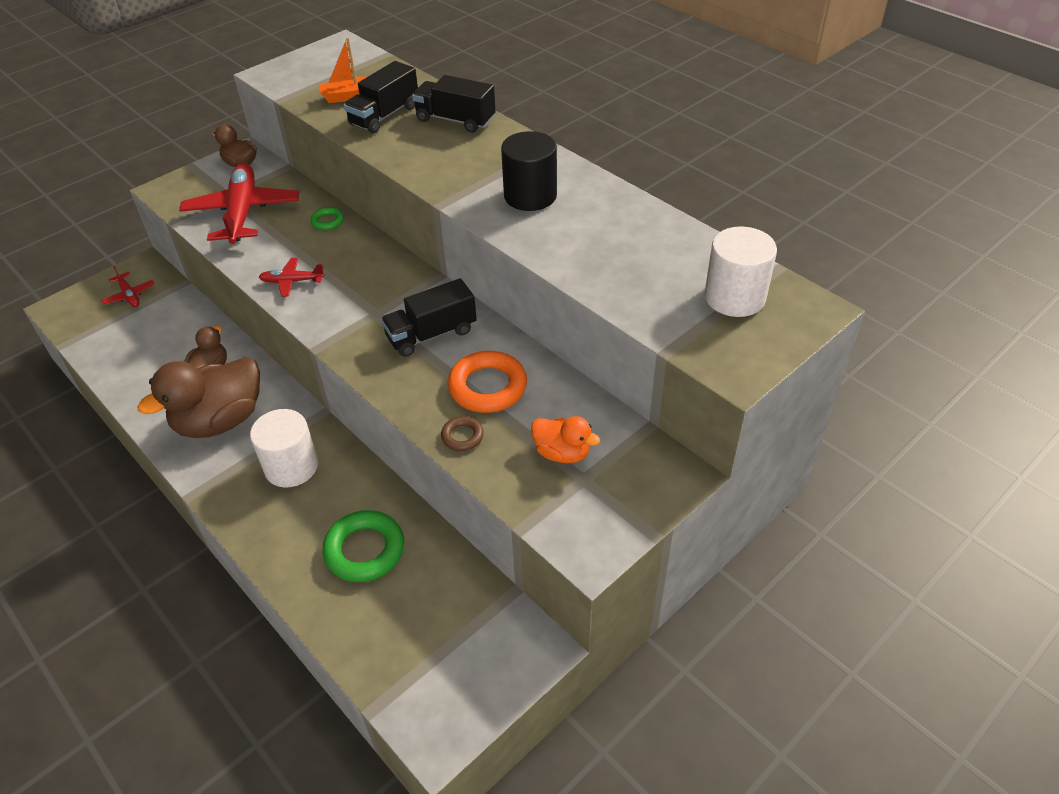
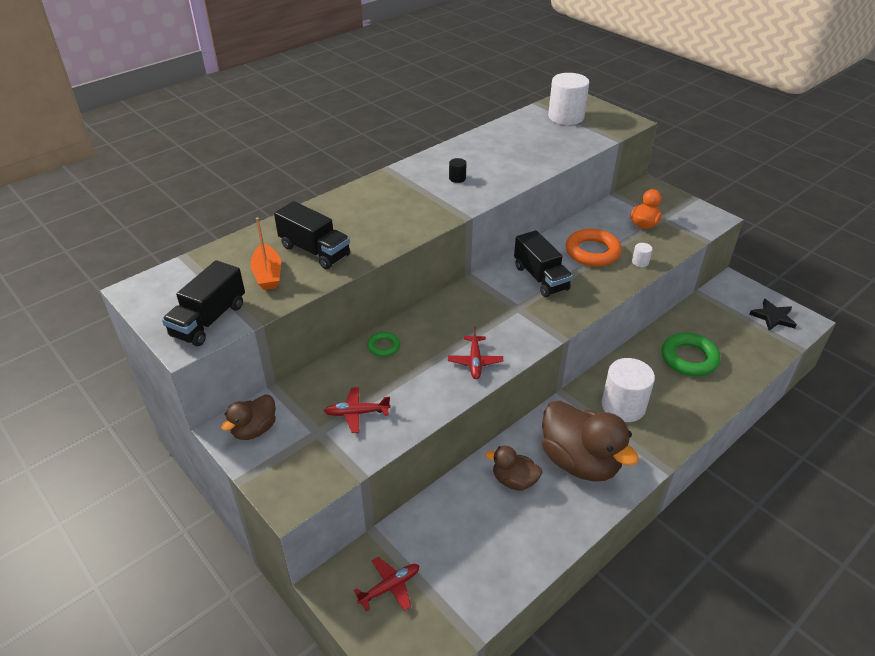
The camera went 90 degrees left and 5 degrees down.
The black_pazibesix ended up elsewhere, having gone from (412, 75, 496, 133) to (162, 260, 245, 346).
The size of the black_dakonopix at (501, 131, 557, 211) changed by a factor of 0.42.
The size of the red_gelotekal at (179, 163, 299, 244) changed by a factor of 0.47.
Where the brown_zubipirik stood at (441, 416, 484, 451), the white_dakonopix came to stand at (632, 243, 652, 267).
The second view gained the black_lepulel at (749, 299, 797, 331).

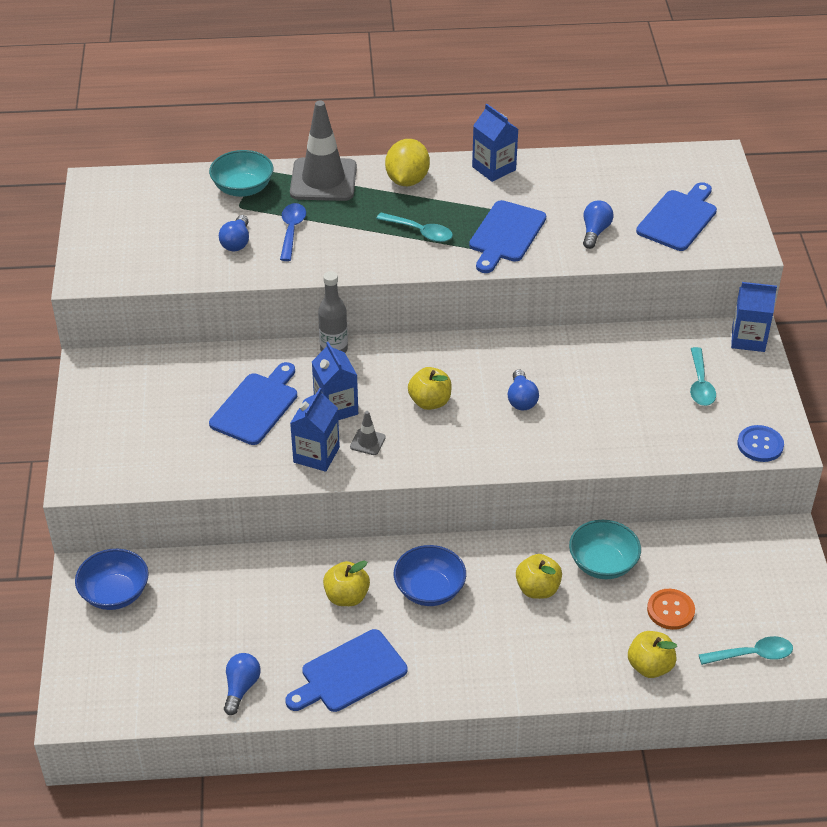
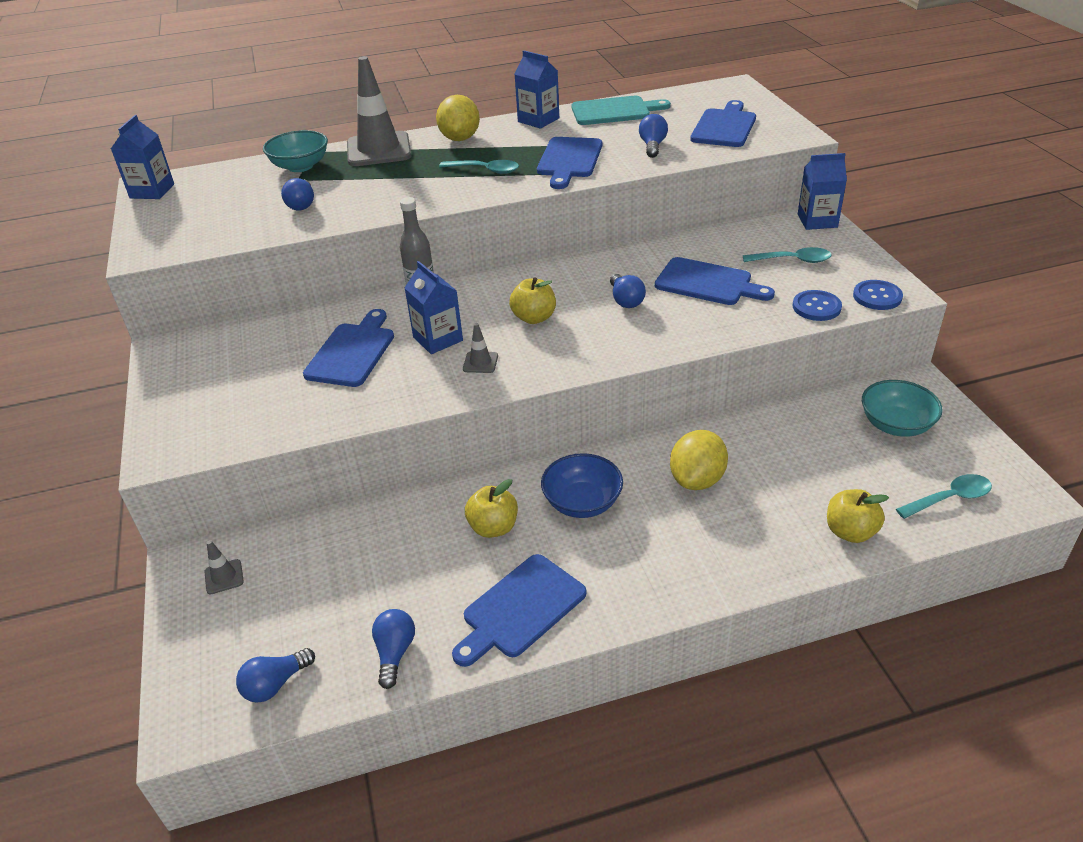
The camera went 10 degrees left and 5 degrees down.
The second view lost the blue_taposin at (280, 203, 306, 261).
The turquoise_taposin at (690, 347, 716, 406) ended up facing another way, 75 degrees counterclockwise from before.
The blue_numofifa ended up elsewhere, having gone from (290, 388, 340, 472) to (111, 115, 174, 199).
The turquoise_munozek ended up elsewhere, having gone from (569, 520, 641, 579) to (862, 380, 943, 437).
Where the blue_munozek stood at (75, 549, 149, 610), the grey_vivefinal came to stand at (205, 540, 244, 595).
Where the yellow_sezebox stood at (516, 554, 562, 599), the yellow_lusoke came to stand at (670, 430, 728, 490).
The second view lost the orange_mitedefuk at (647, 589, 695, 630).
The second view gained the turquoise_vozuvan at (571, 96, 671, 125).
The second view gained the blue_vozuvan at (655, 257, 775, 305).
The second view gained the blue_mitedefuk at (793, 290, 842, 321).
The second view gained the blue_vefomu at (236, 648, 315, 703).

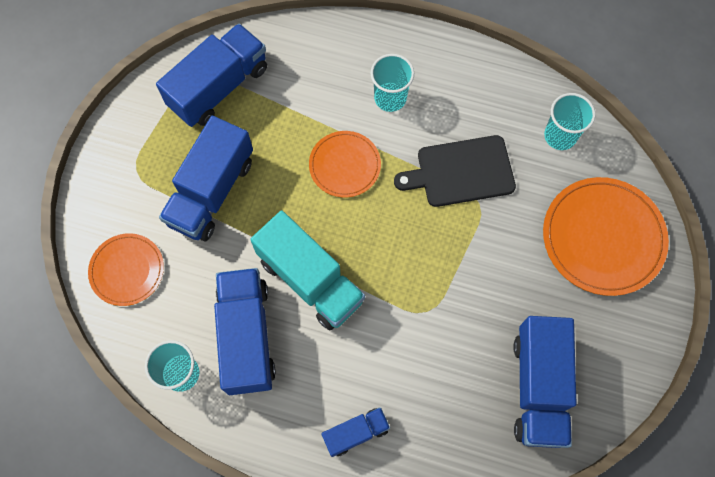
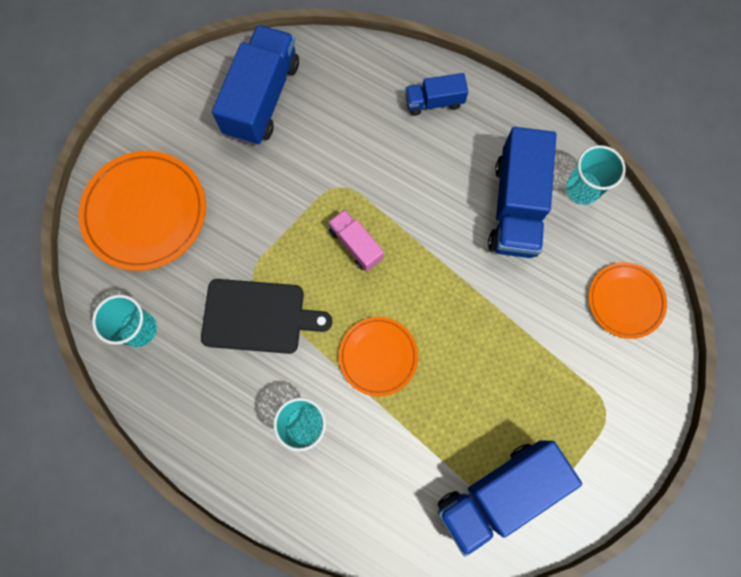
The camera went 165 degrees left and 5 degrees up.
The second view lost the blue_pazibesix at (159, 116, 253, 241).
The second view lost the turquoise_pazibesix at (250, 210, 365, 330).
The second view gained the pink_pazibesix at (328, 209, 384, 272).

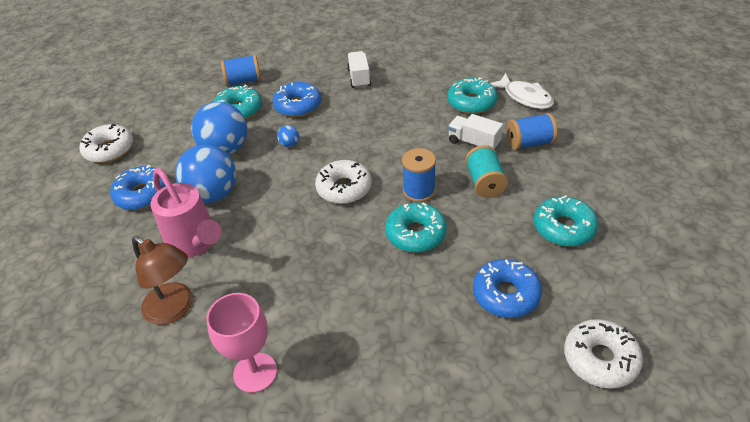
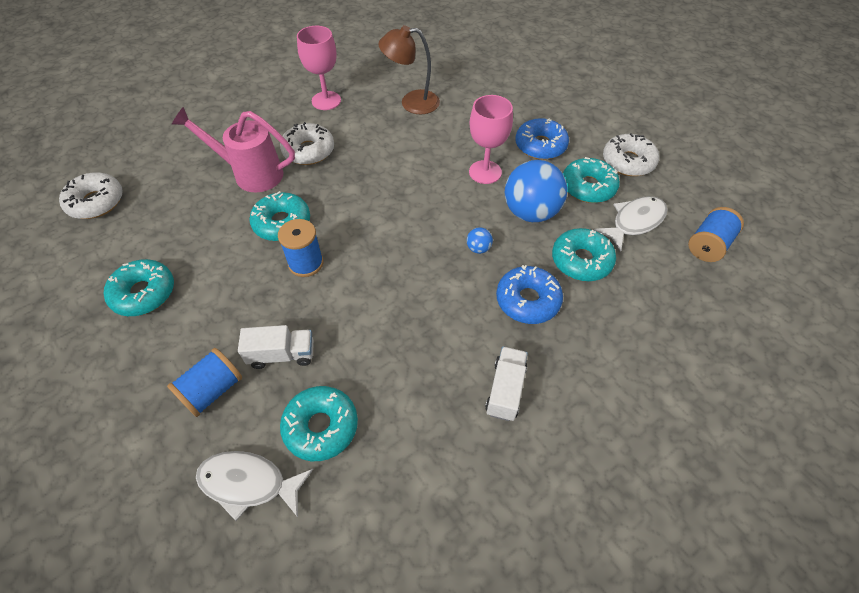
The camera went 140 degrees right and 10 degrees up.
The white_pazibesix at (347, 51, 371, 88) ended up facing another way, 120 degrees counterclockwise from before.
The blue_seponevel ended up elsewhere, having gone from (221, 55, 261, 87) to (688, 207, 744, 262).
Where the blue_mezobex stood at (175, 144, 236, 203), the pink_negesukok came to stand at (469, 95, 513, 184).
The second view lost the turquoise_seponevel at (465, 145, 508, 198).
The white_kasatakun ended up elsewhere, having gone from (315, 160, 372, 204) to (280, 122, 334, 165).
The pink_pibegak ended up elsewhere, having gone from (151, 168, 222, 258) to (172, 107, 295, 192).
The second view lost the blue_kasatakun at (473, 259, 542, 318).
The second view gained the turquoise_kasatakun at (563, 157, 620, 203).
The second view gained the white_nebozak at (594, 196, 667, 252).

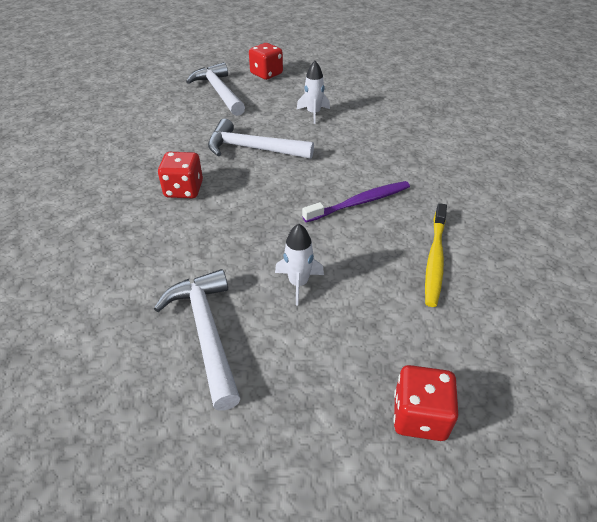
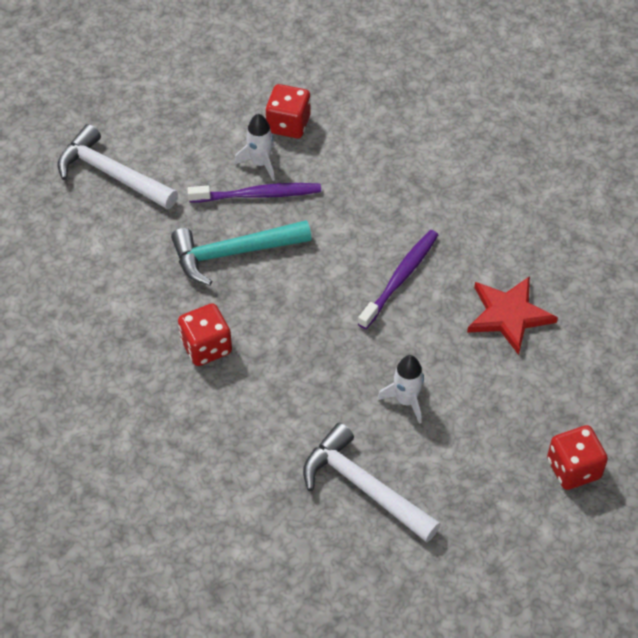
The camera went 30 degrees left and 10 degrees up.
The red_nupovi ended up elsewhere, having gone from (249, 43, 283, 80) to (265, 84, 311, 138).
What was the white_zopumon at (208, 119, 314, 159) turned into the turquoise_zopumon at (171, 220, 311, 286).
Where the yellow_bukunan stood at (425, 203, 447, 307), the red_lepulel came to stand at (467, 276, 558, 355).
The second view gained the purple_bukunan at (187, 183, 321, 203).

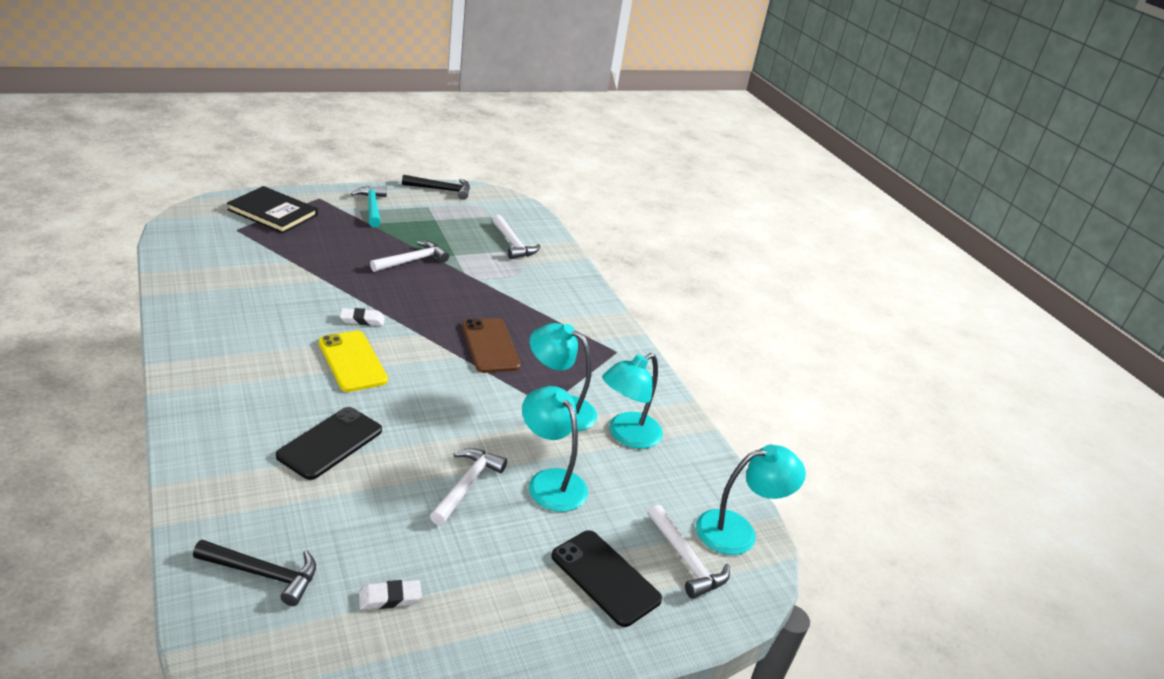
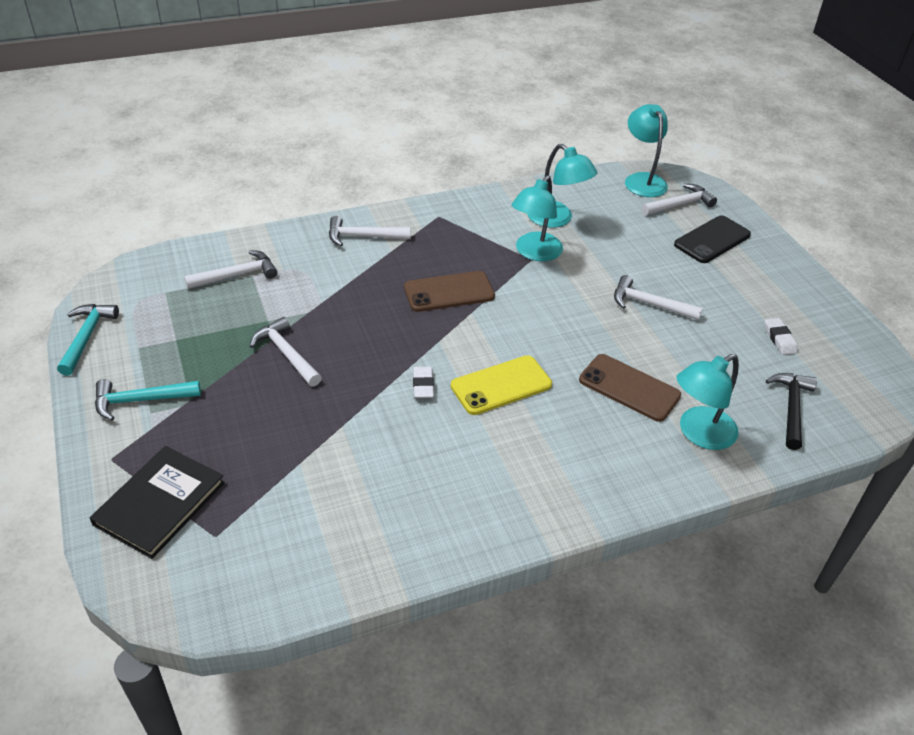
The camera went 85 degrees left and 10 degrees up.
What was the black_zopumon at (402, 175, 470, 200) turned into the turquoise_zopumon at (57, 304, 119, 376).
The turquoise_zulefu ended up elsewhere, having gone from (522, 386, 588, 512) to (676, 354, 739, 450).
What was the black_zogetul at (276, 407, 382, 480) turned into the brown_zogetul at (579, 354, 681, 422).
The second view gained the white_zopumon at (329, 216, 411, 246).

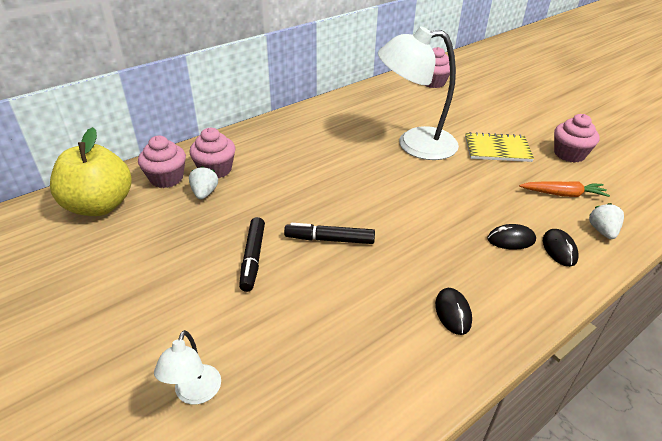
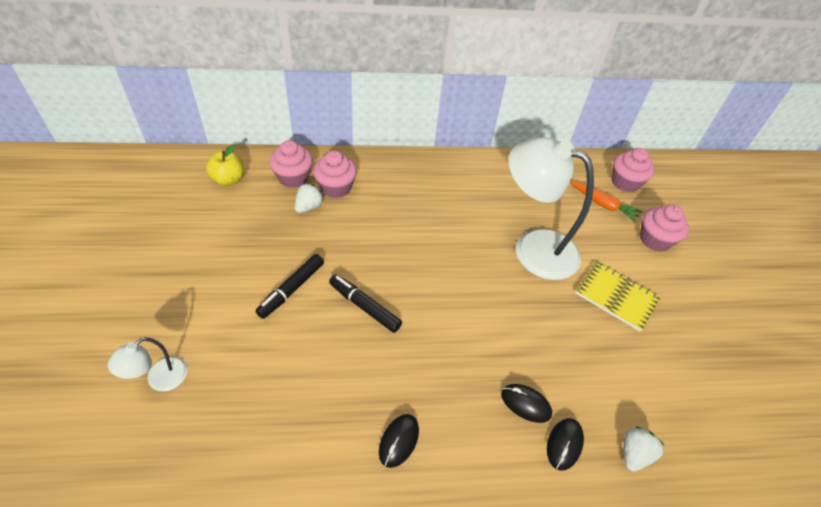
The camera went 30 degrees right and 10 degrees up.
The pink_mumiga ended up elsewhere, having gone from (554, 114, 600, 163) to (640, 204, 689, 252).
The size of the yellow_sezebox at (50, 127, 132, 216) changed by a factor of 0.56.
The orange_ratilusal ended up elsewhere, having gone from (519, 181, 610, 197) to (570, 181, 642, 222).

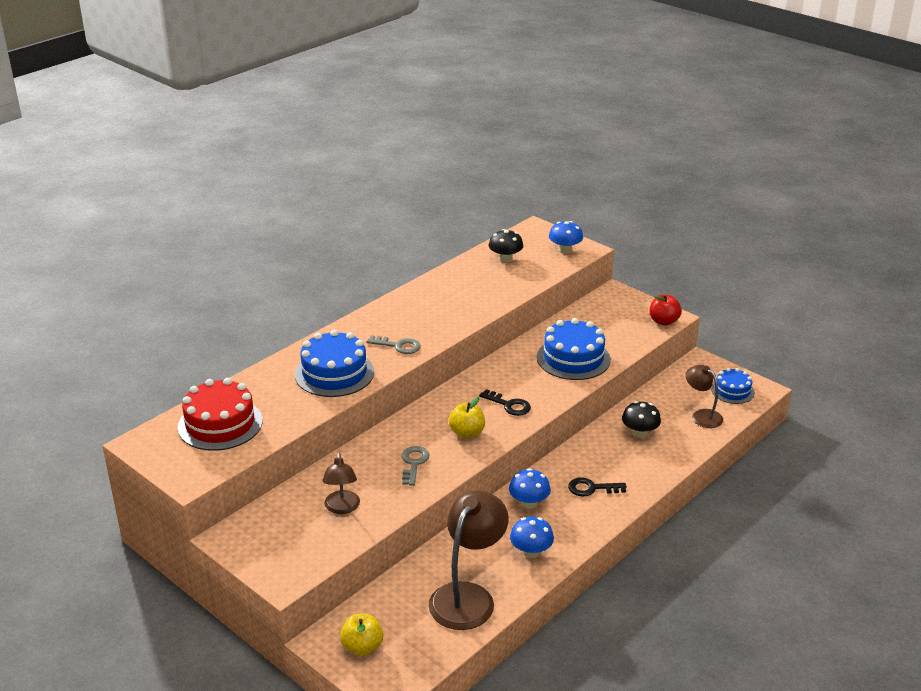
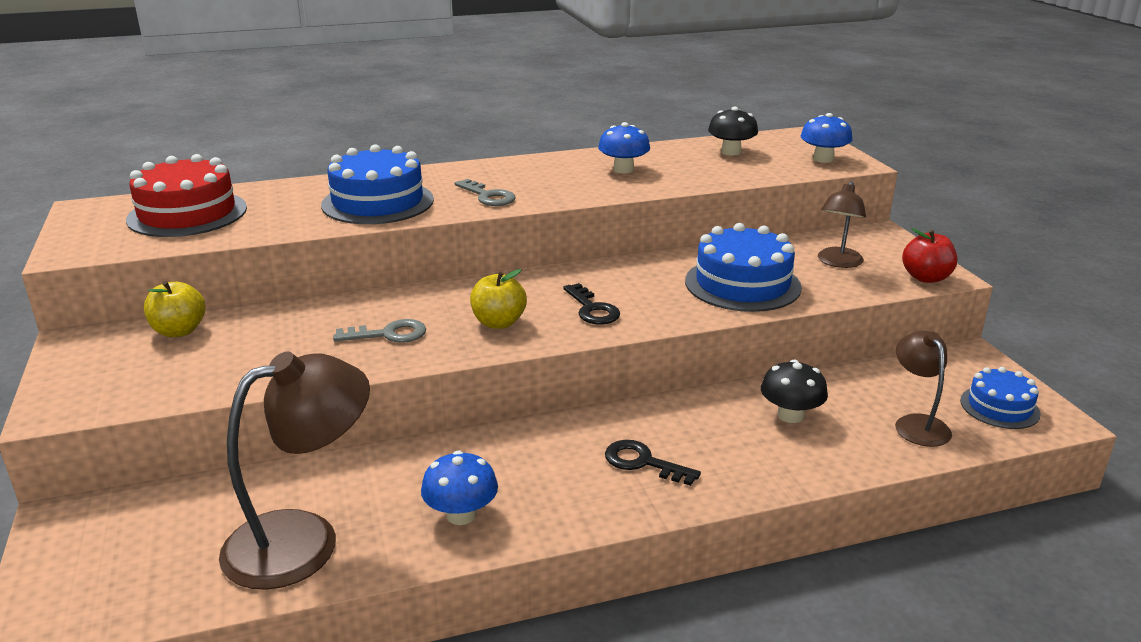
The camera went 30 degrees right and 5 degrees down.
The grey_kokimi at (401, 446, 430, 486) ended up facing another way, 45 degrees clockwise from before.
The brown_zulefu ended up elsewhere, having gone from (322, 453, 360, 514) to (818, 181, 866, 268).
The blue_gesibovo ended up elsewhere, having gone from (509, 468, 551, 509) to (598, 122, 650, 173).
The yellow_sezebox ended up elsewhere, having gone from (340, 613, 383, 656) to (144, 281, 206, 337).

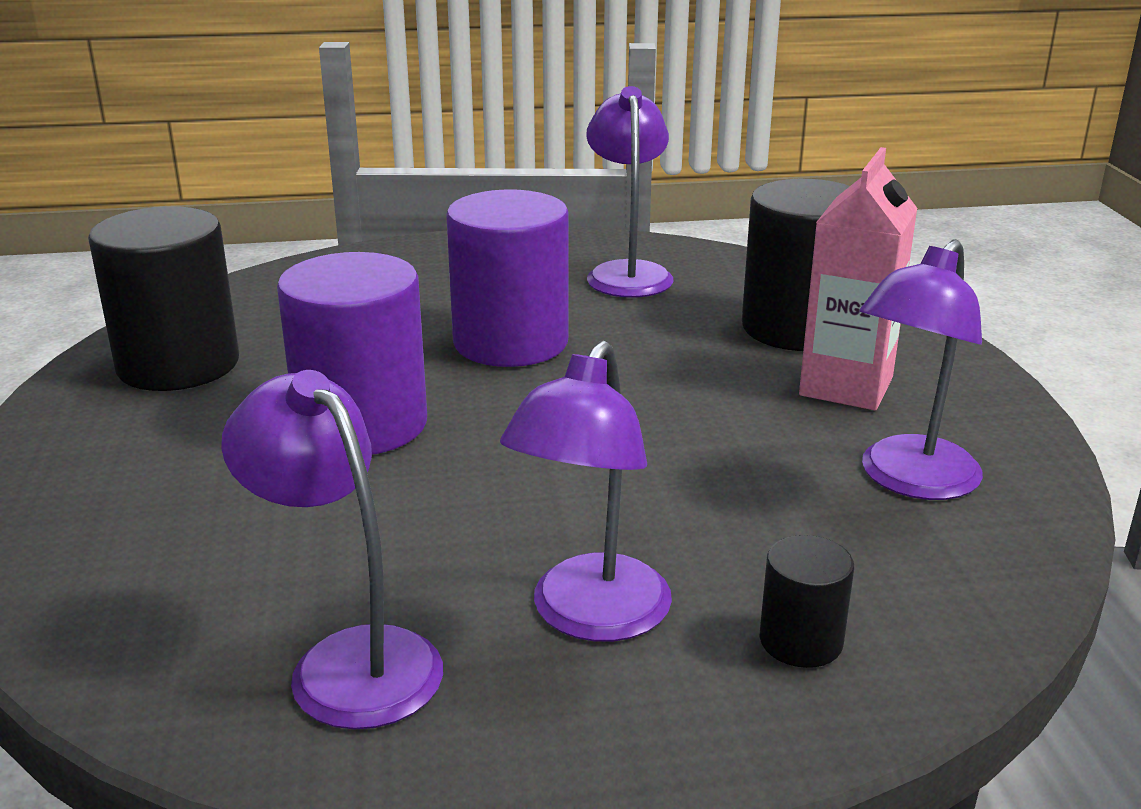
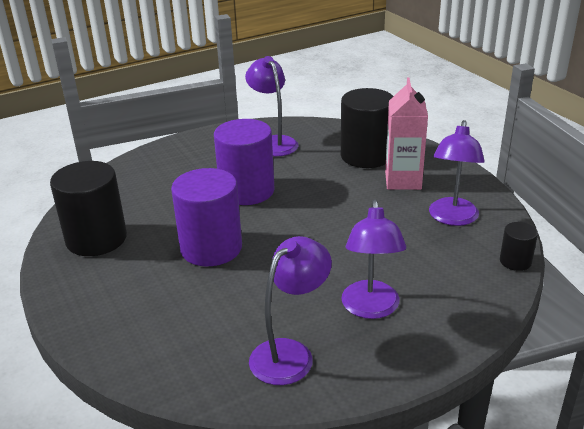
The camera went 20 degrees left and 5 degrees up.
The purple_zulefu at (221, 370, 443, 730) ended up facing another way, 105 degrees clockwise from before.
The black_dakonopix ended up elsewhere, having gone from (760, 535, 854, 668) to (500, 222, 538, 271).

